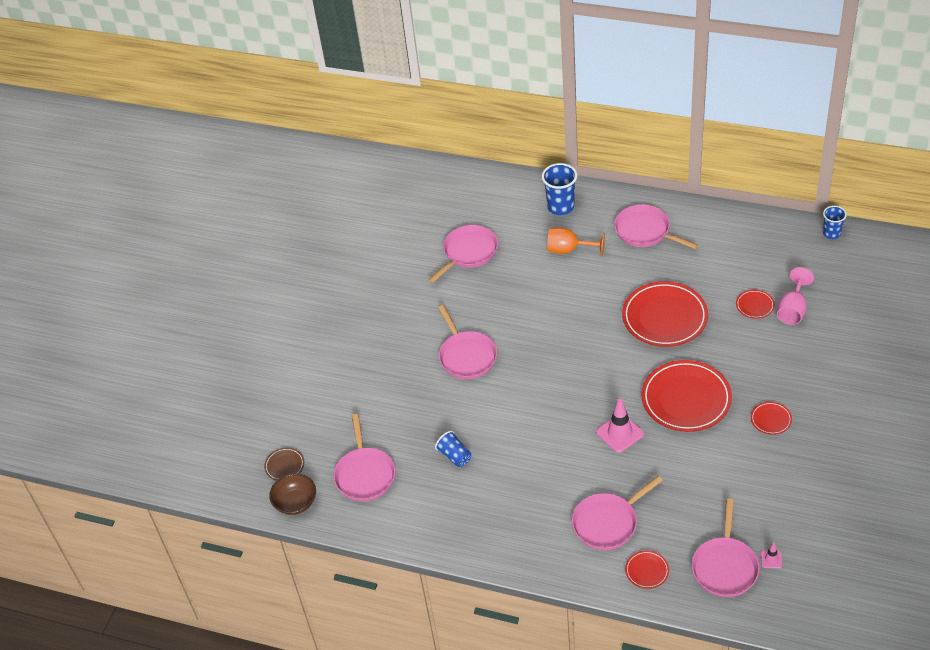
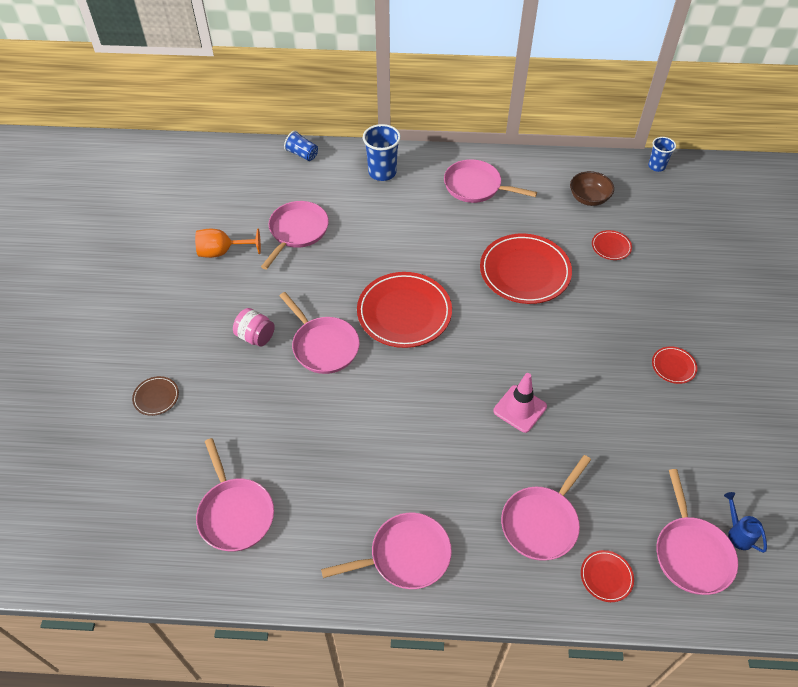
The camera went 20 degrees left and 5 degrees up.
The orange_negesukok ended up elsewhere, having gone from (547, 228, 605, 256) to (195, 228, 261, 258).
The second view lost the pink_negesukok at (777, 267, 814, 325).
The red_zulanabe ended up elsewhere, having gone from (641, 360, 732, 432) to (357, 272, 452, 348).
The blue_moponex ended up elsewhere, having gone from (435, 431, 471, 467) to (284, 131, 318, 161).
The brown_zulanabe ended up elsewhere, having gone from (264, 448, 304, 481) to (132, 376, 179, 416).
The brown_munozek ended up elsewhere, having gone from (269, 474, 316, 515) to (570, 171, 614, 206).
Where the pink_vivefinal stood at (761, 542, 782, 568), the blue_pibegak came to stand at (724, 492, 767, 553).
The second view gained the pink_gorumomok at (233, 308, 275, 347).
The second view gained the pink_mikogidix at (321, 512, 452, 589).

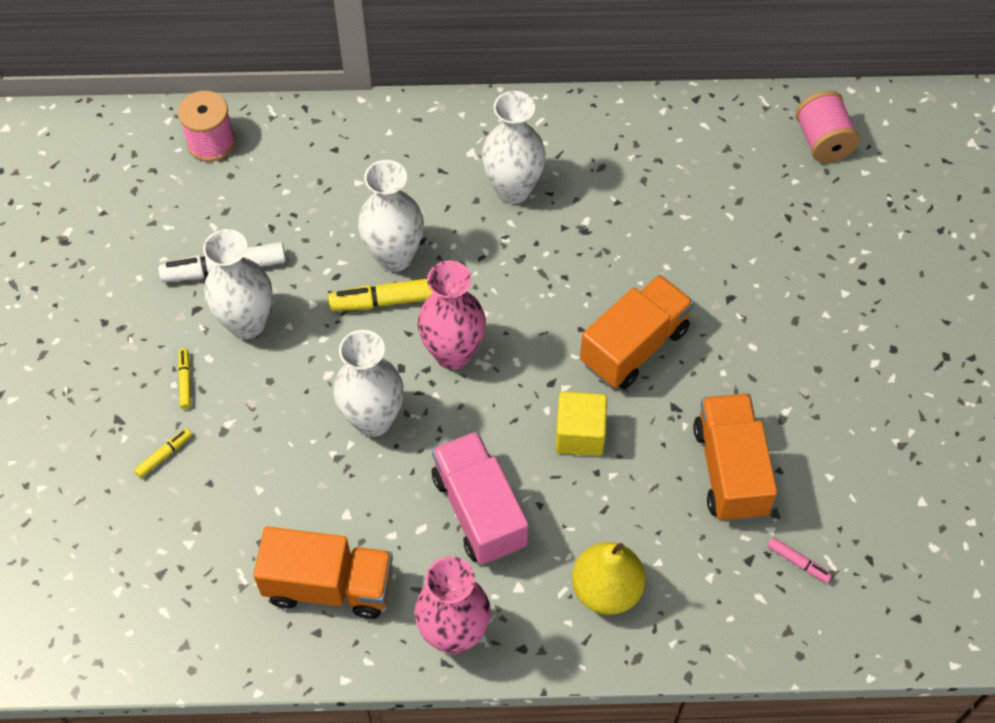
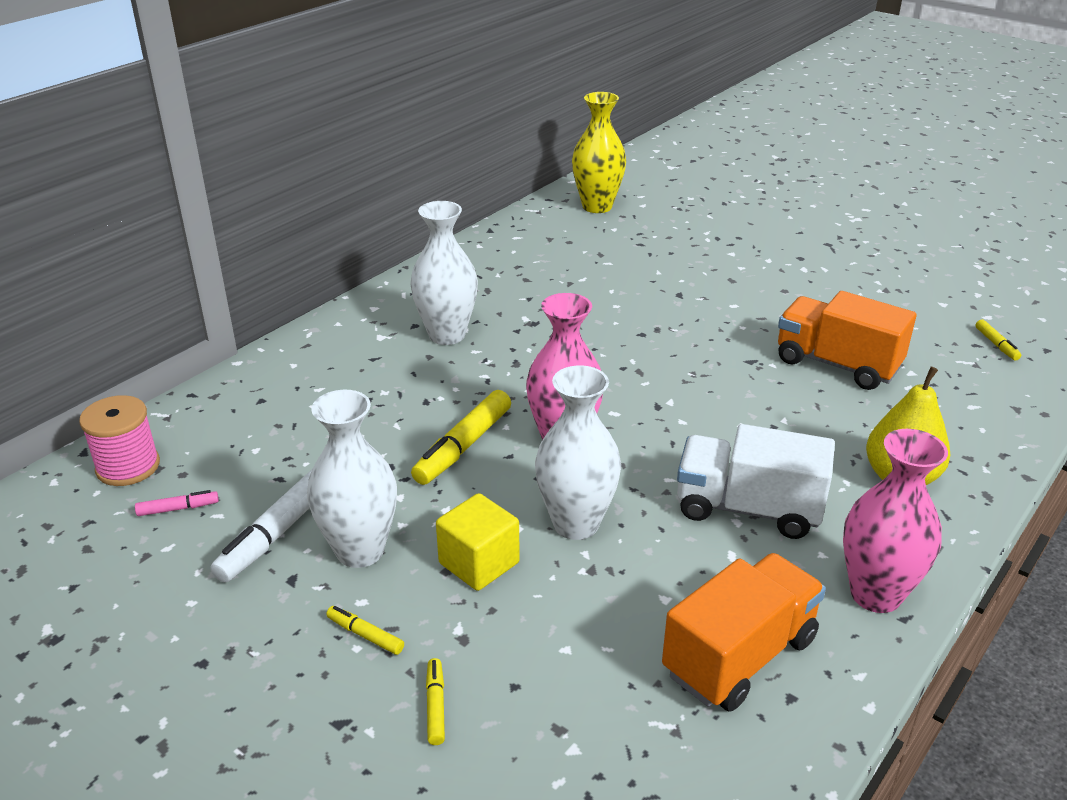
The camera went 50 degrees left and 25 degrees down.
Where the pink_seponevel stood at (796, 91, 860, 163), the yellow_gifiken came to stand at (572, 92, 626, 213).
The second view lost the white_gifiken at (358, 160, 424, 272).
The second view lost the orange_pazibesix at (580, 275, 694, 389).
The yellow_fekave ended up elsewhere, having gone from (555, 392, 607, 456) to (436, 493, 520, 591).
What was the pink_pazibesix at (432, 431, 529, 565) turned into the white_pazibesix at (677, 424, 835, 539).
The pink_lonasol ended up elsewhere, having gone from (767, 537, 832, 583) to (135, 490, 219, 516).
The second view gained the yellow_lonasol at (976, 319, 1021, 360).

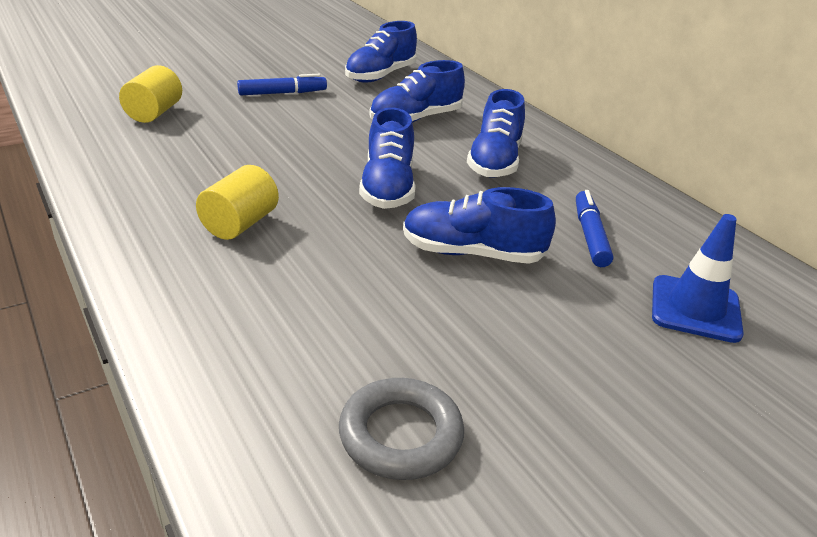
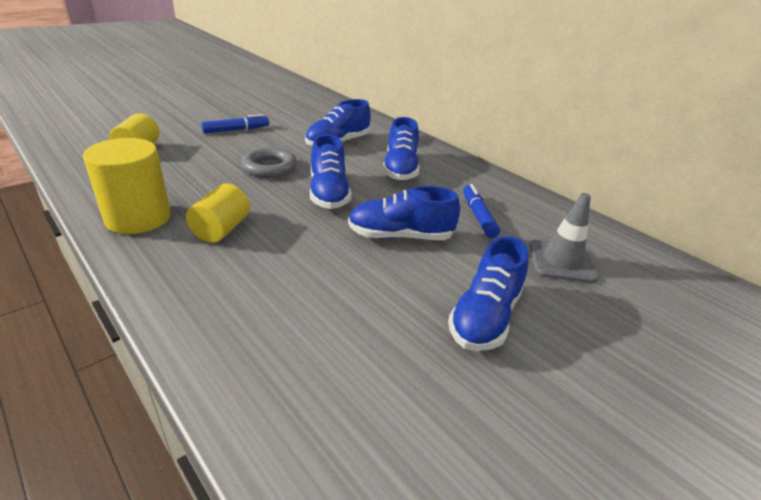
The camera went 10 degrees left and 0 degrees up.
The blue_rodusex ended up elsewhere, having gone from (345, 21, 417, 83) to (448, 236, 529, 351).
What was the blue_vivefinal at (652, 214, 744, 343) turned into the grey_vivefinal at (529, 193, 599, 283).
The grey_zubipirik ended up elsewhere, having gone from (339, 378, 464, 480) to (241, 147, 297, 178).
The second view gained the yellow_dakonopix at (83, 138, 171, 234).

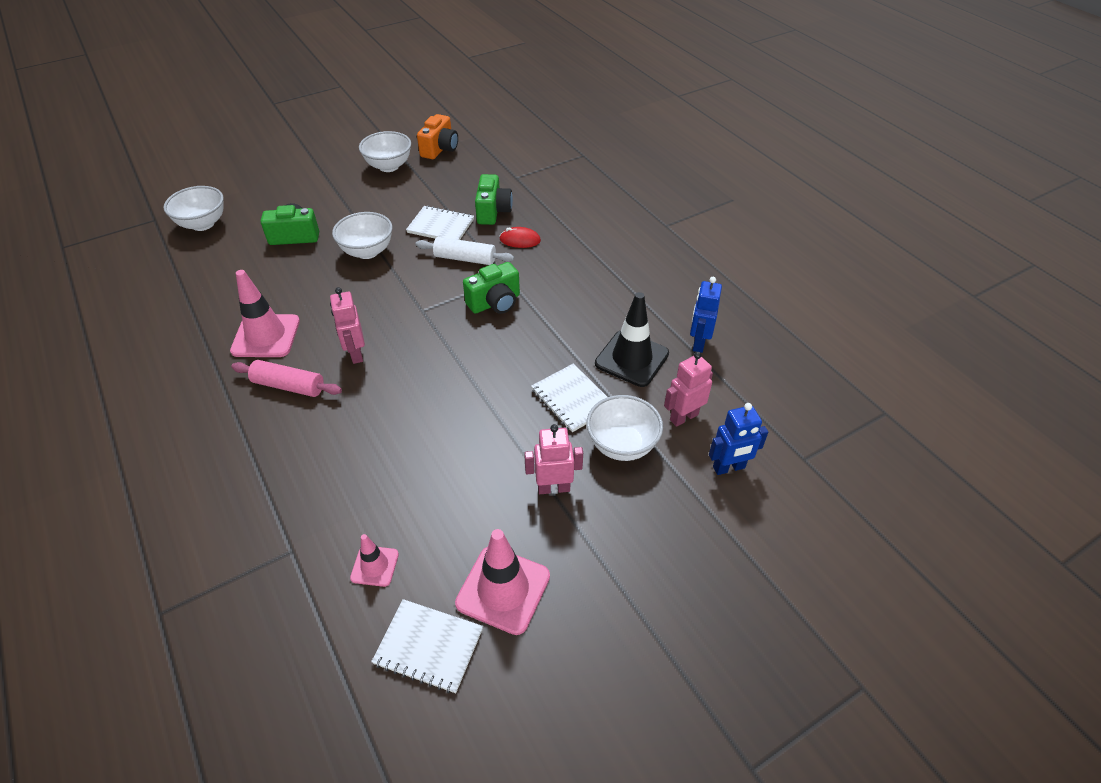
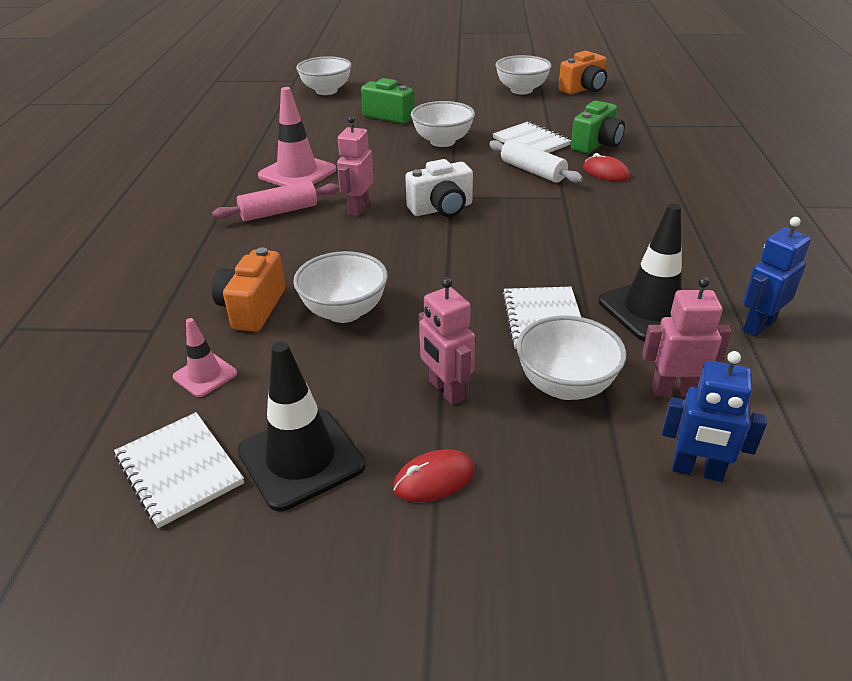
The camera went 35 degrees right and 10 degrees down.
The second view lost the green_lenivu at (463, 262, 520, 314).
The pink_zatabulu at (231, 360, 342, 397) ended up facing another way, 75 degrees counterclockwise from before.
The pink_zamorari at (524, 424, 583, 494) ended up facing another way, 150 degrees counterclockwise from before.
What was the pink_vivefinal at (455, 529, 550, 635) turned into the black_vivefinal at (238, 342, 365, 511).
The second view gained the white_lenivu at (405, 159, 473, 217).
The second view gained the orange_lenivu at (212, 247, 285, 332).
The second view gained the white_munozek at (293, 251, 388, 323).
The second view gained the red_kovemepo at (393, 450, 475, 502).

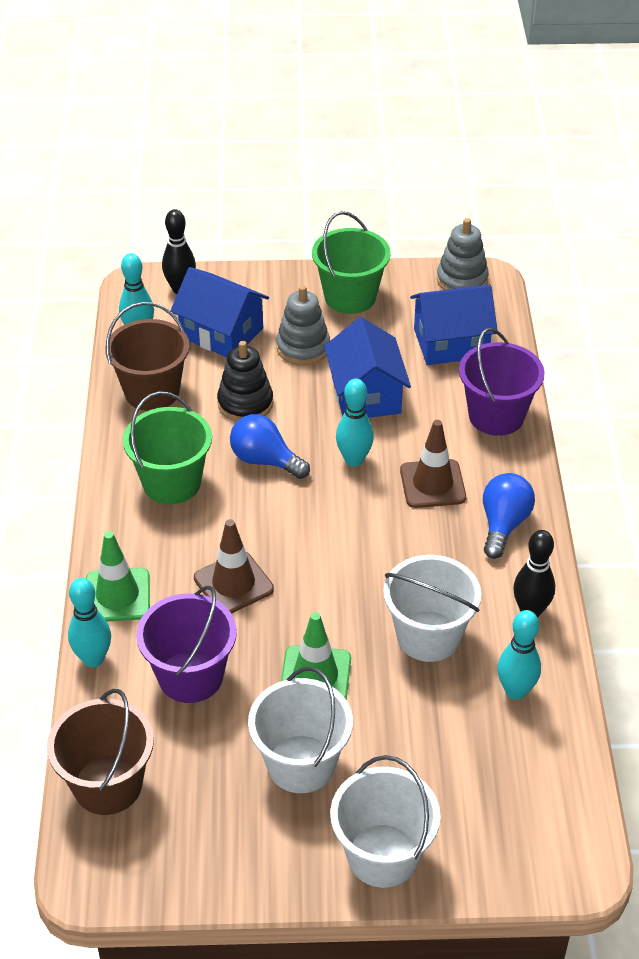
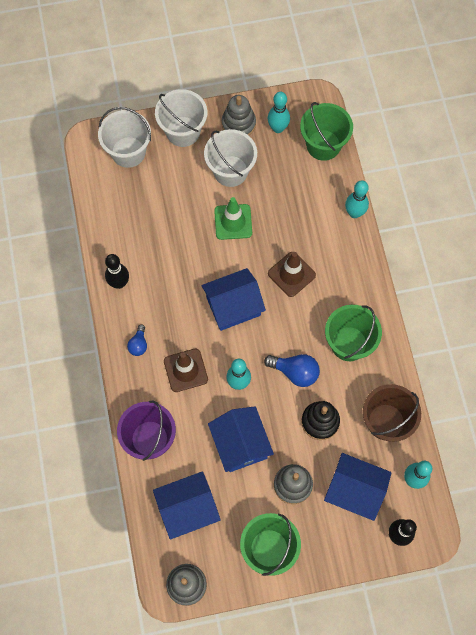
The camera went 170 degrees right and 25 degrees up.
The size of the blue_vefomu at (483, 473, 535, 559) changed by a factor of 0.61.
The second view lost the green_vivefinal at (86, 531, 150, 622).
The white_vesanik ended up elsewhere, having gone from (383, 555, 481, 662) to (98, 107, 151, 168).
The second view lost the purple_vesanik at (136, 586, 237, 703).
The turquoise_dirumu ended up elsewhere, having gone from (497, 610, 541, 700) to (268, 92, 290, 133).
What was the brown_vesanik at (47, 689, 154, 815) turned into the green_vesanik at (300, 102, 353, 161).
The second view gained the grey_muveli at (222, 95, 256, 135).
The second view gained the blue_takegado at (201, 268, 266, 331).

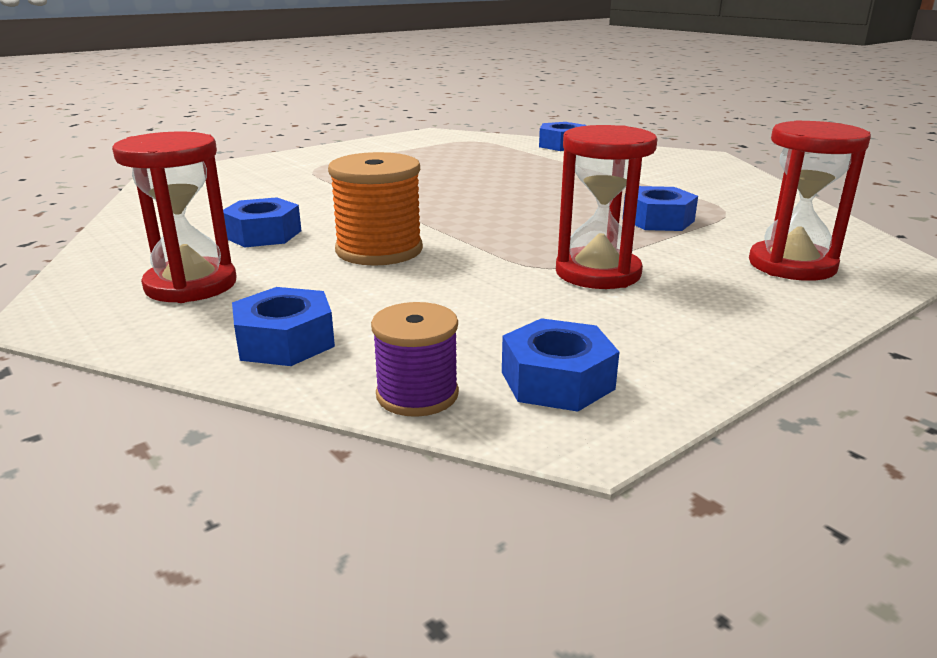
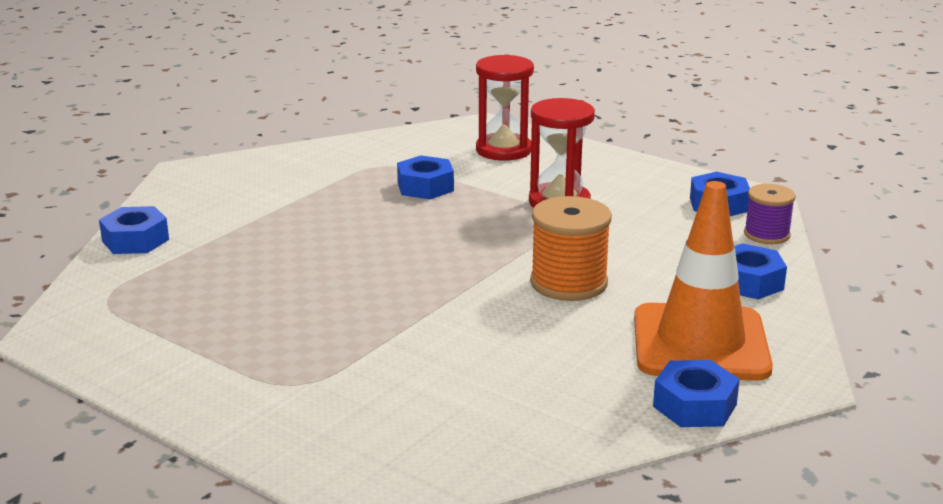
The camera went 105 degrees left and 0 degrees up.
Where the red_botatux stood at (112, 132, 236, 303), the orange_vivefinal came to stand at (634, 181, 773, 381).
The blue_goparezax ended up elsewhere, having gone from (223, 197, 301, 247) to (653, 360, 740, 427).

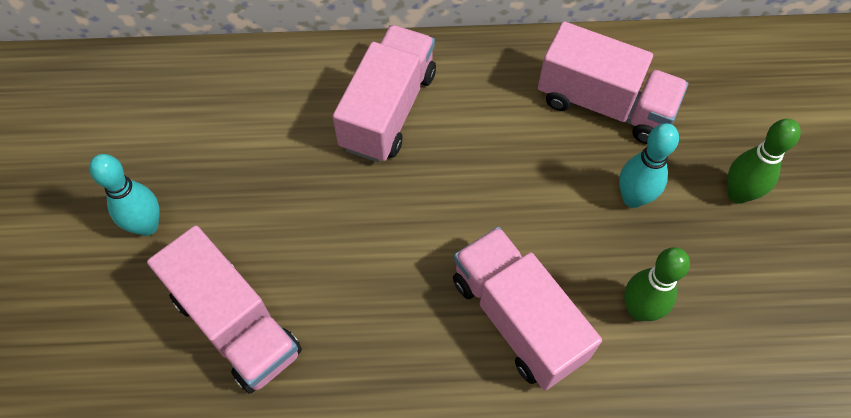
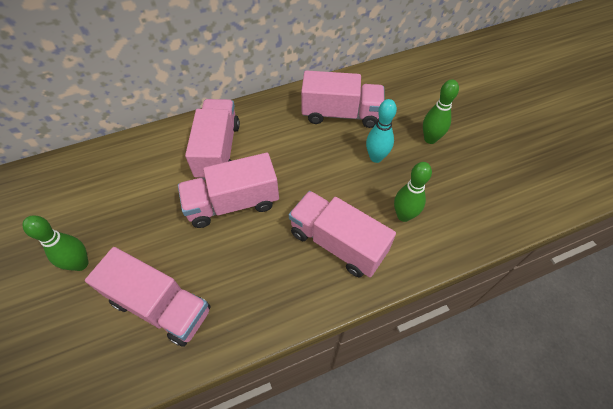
The camera went 20 degrees left and 5 degrees down.
What was the turquoise_dirumu at (89, 154, 160, 236) turned into the green_dirumu at (22, 215, 89, 271).
The second view gained the pink_pazibesix at (178, 153, 279, 228).

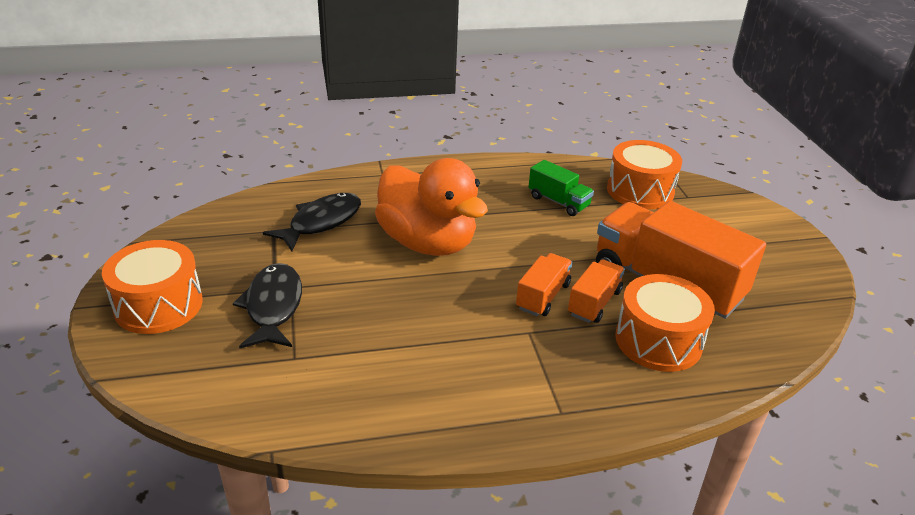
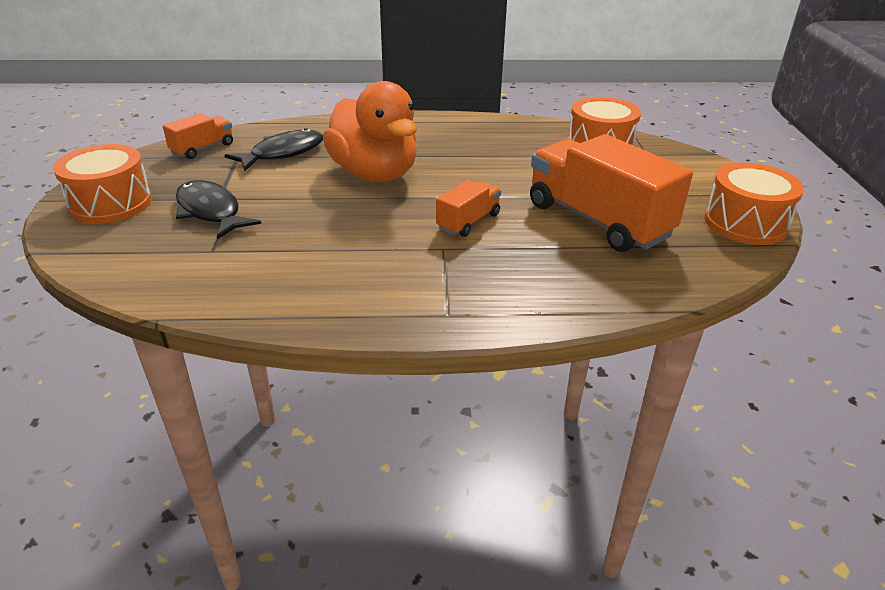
The camera went 10 degrees right and 0 degrees up.
The second view lost the green_pazibesix at (528, 160, 594, 216).
The orange_pazibesix ended up elsewhere, having gone from (568, 259, 625, 323) to (163, 113, 233, 159).
The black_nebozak at (233, 263, 302, 348) ended up facing another way, 45 degrees counterclockwise from before.
The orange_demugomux ended up elsewhere, having gone from (615, 274, 715, 372) to (704, 163, 804, 245).

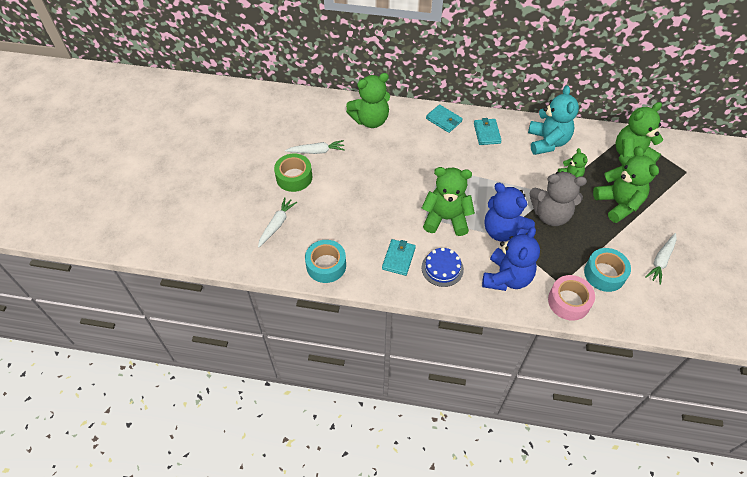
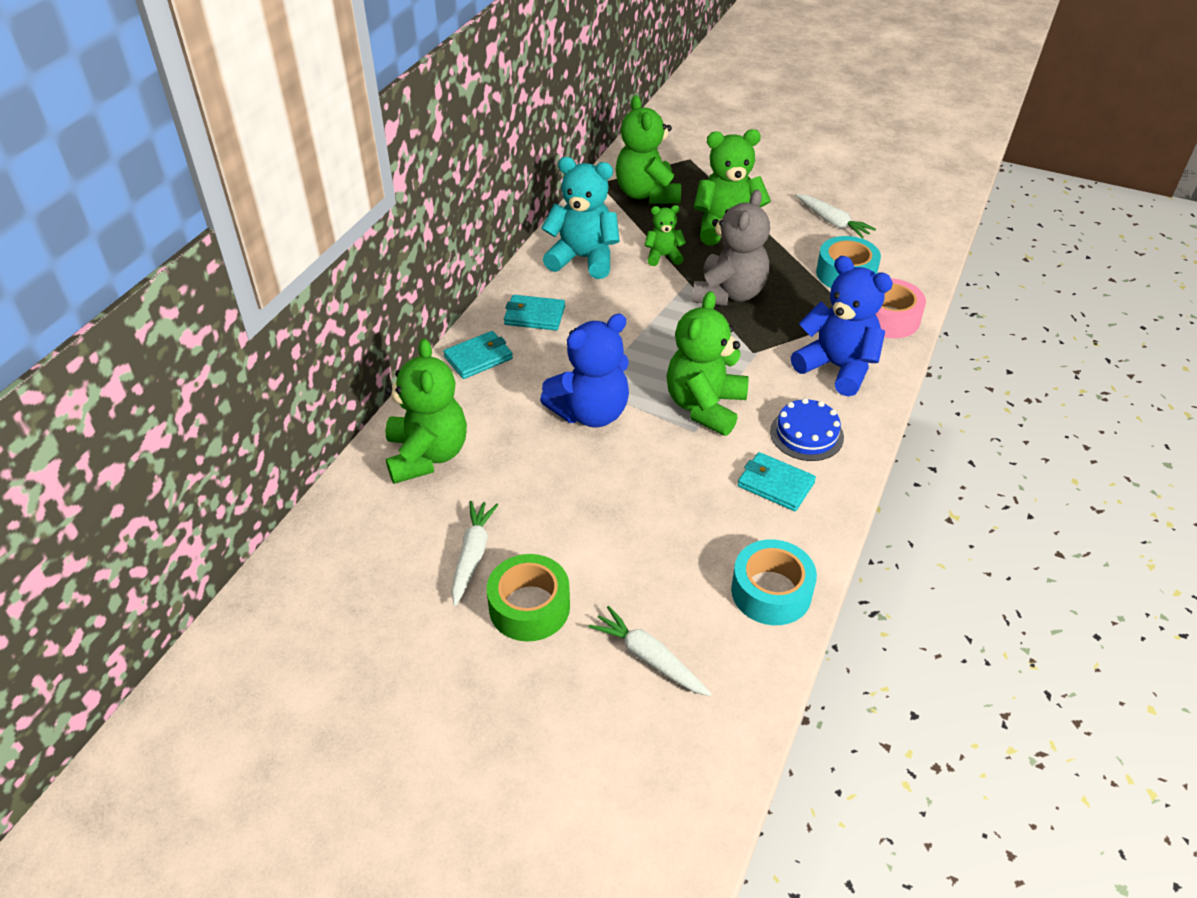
The camera went 75 degrees left and 10 degrees down.
The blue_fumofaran ended up elsewhere, having gone from (485, 183, 535, 242) to (540, 314, 629, 428).

